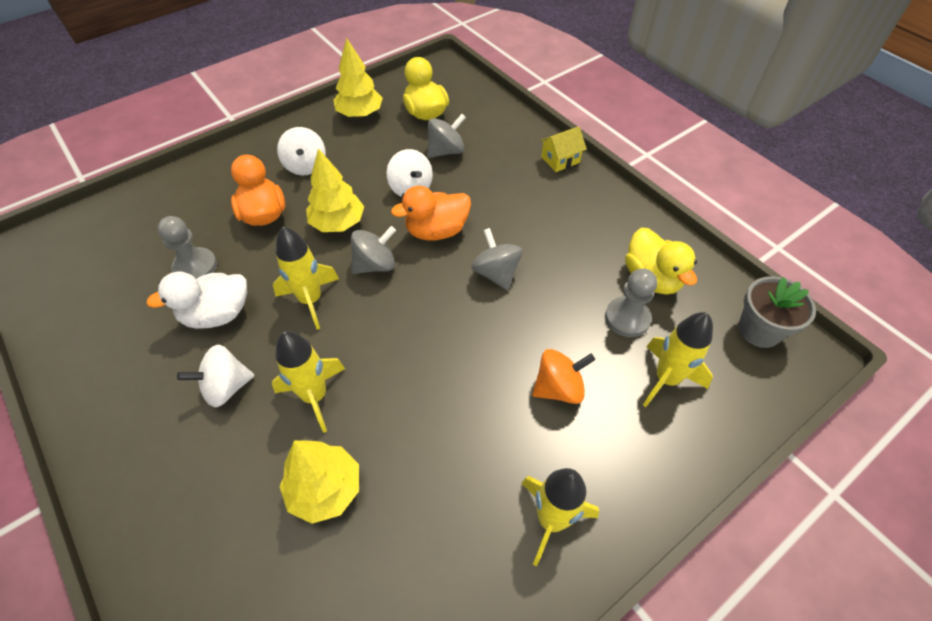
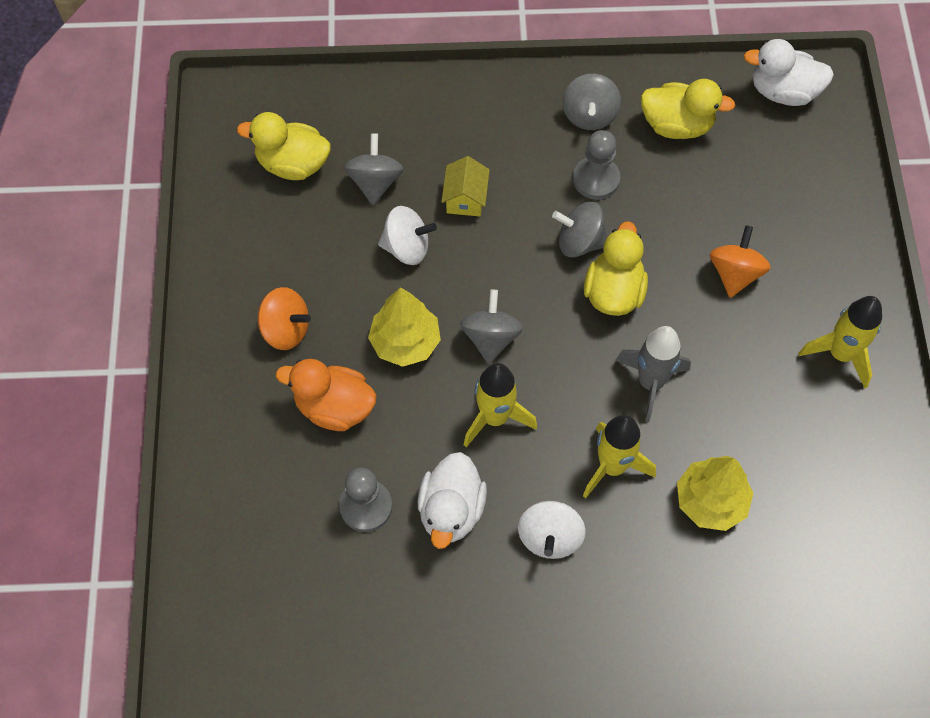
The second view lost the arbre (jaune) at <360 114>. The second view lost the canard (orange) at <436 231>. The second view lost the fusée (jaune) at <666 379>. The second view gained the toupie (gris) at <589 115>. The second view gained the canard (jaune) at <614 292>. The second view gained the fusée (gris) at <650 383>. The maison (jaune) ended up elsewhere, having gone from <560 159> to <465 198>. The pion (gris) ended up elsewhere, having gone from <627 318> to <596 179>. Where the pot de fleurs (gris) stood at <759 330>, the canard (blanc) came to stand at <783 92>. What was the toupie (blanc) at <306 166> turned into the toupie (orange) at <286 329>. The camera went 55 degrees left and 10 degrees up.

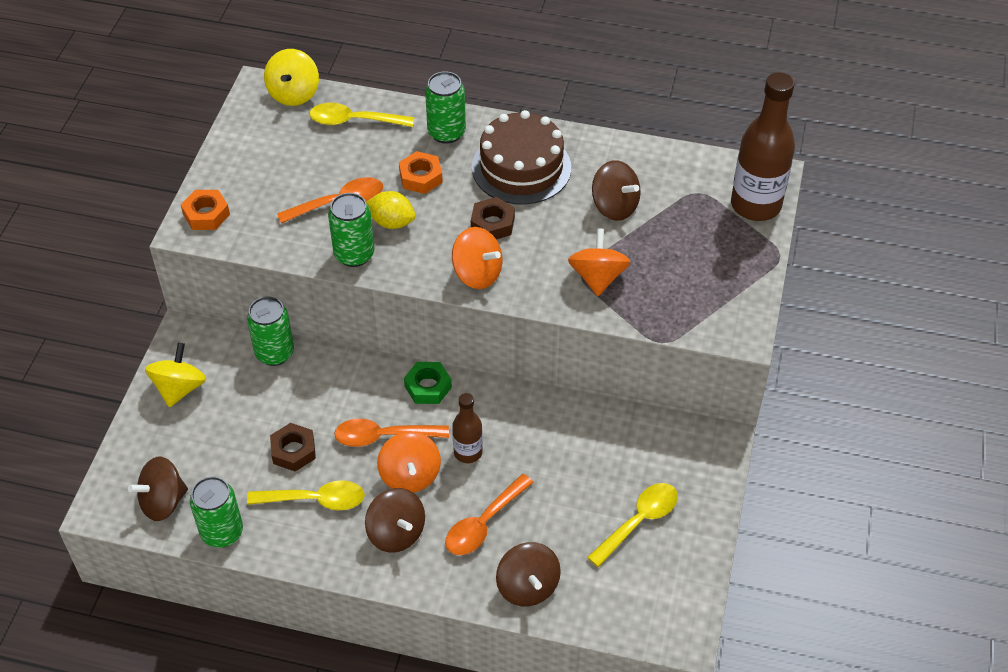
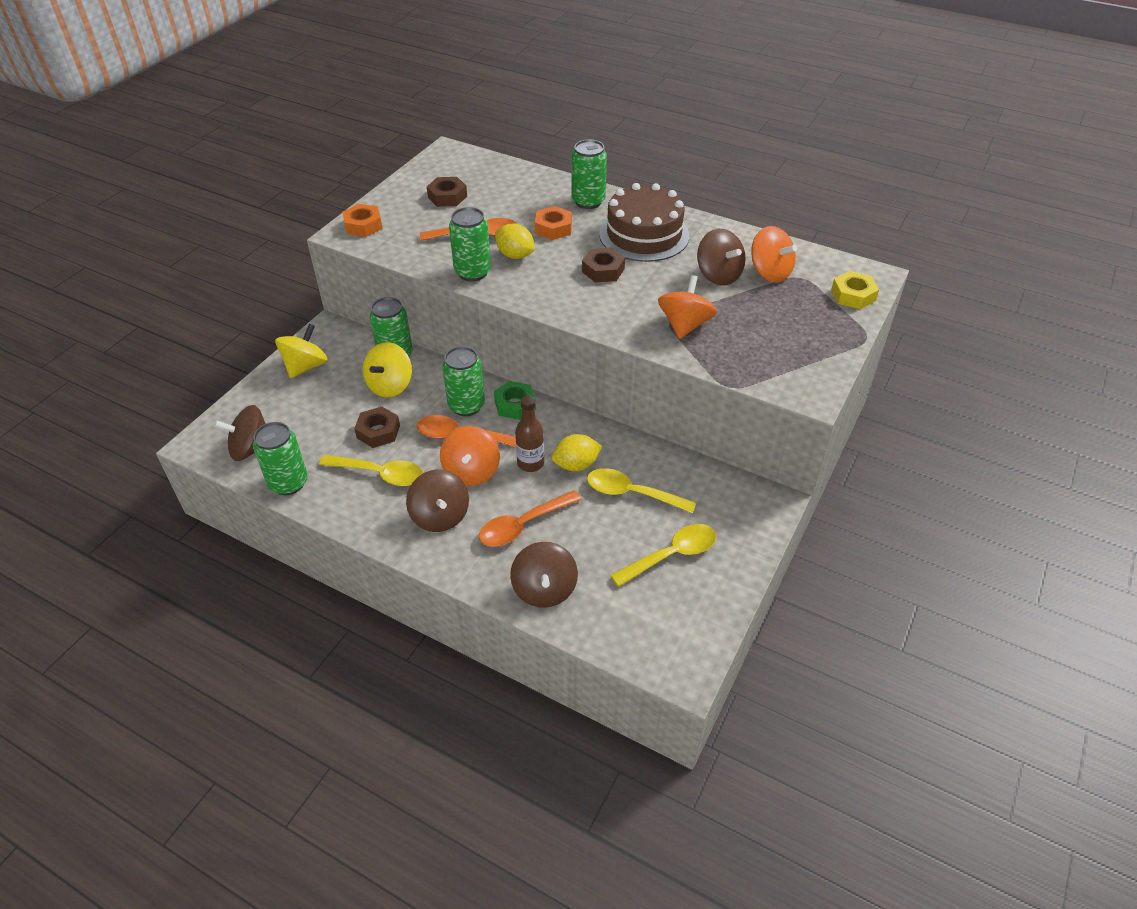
The second view gained the écrou (marron) at <447 197>. The second view gained the canette (vert) at <466 406>. The second view gained the citron (jaune) at <576 465>. The toupie (jaune) ended up elsewhere, having gone from <294 93> to <390 385>. The cuillère (jaune) ended up elsewhere, having gone from <354 121> to <632 493>. The toupie (orange) ended up elsewhere, having gone from <477 273> to <769 272>. Where the bouteille (marron) stood at <755 205>, the écrou (jaune) came to stand at <853 295>. The camera went 15 degrees right and 5 degrees down.

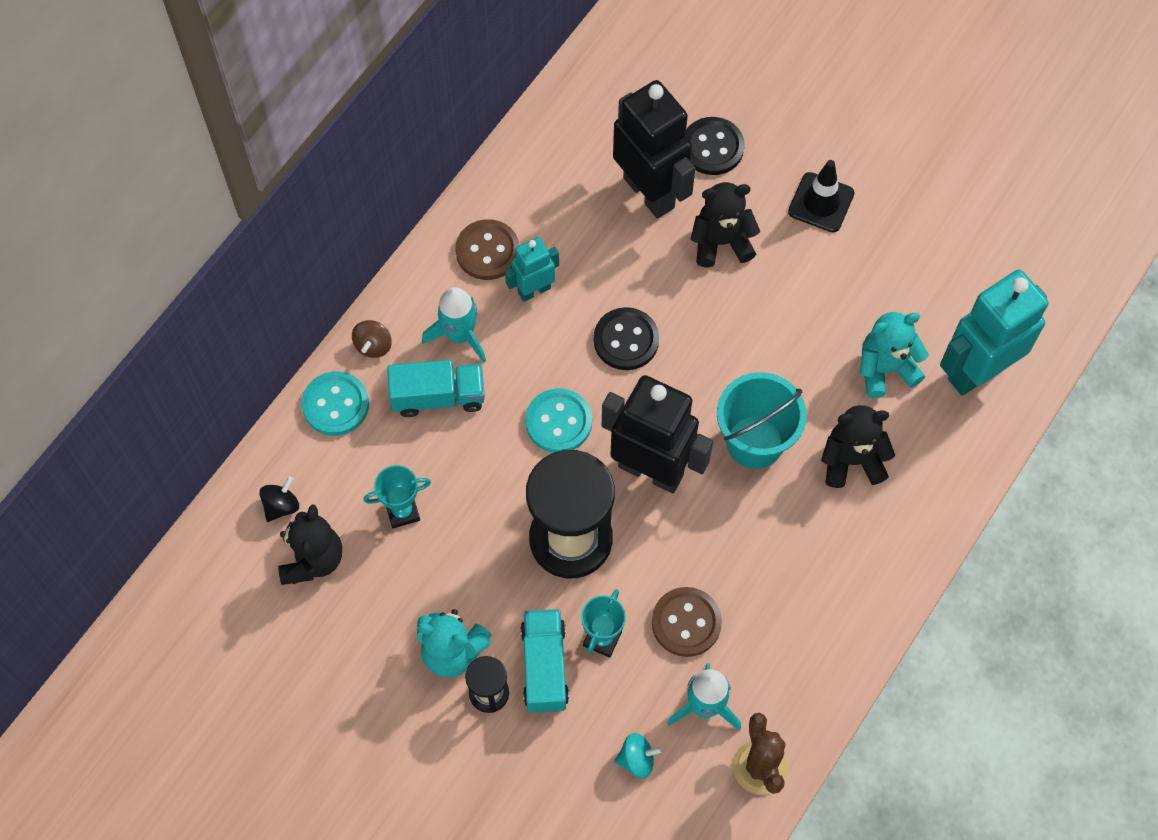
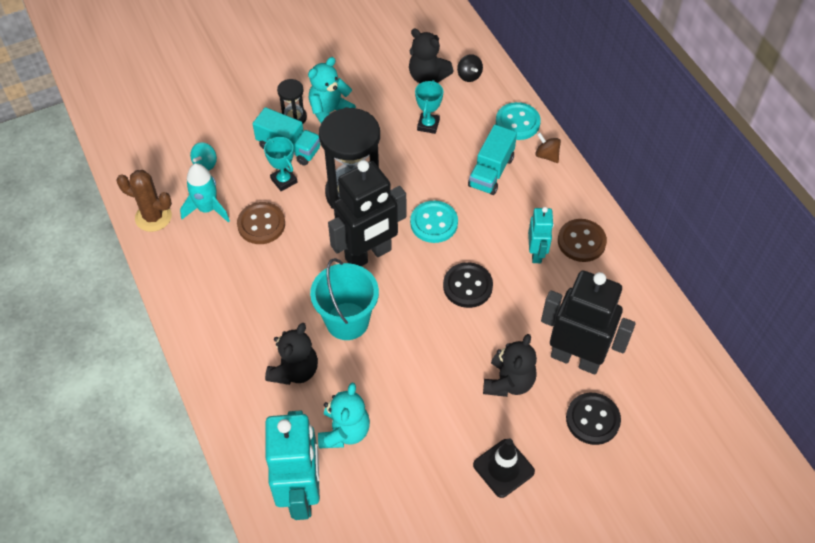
The second view lost the fusée (turquoise) at <460 335>. The robot (noir) at <649 192> ended up facing another way, 150 degrees counterclockwise from before. The camera went 120 degrees right and 10 degrees down.

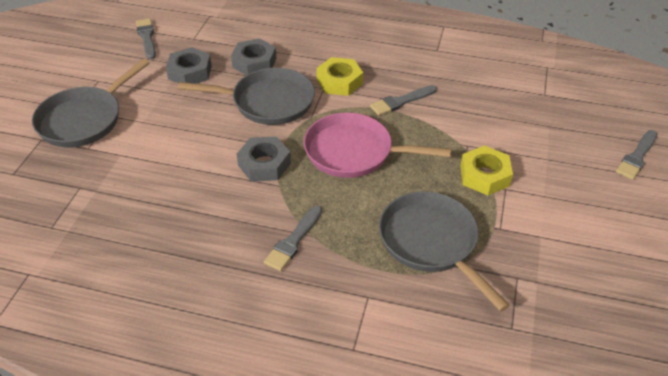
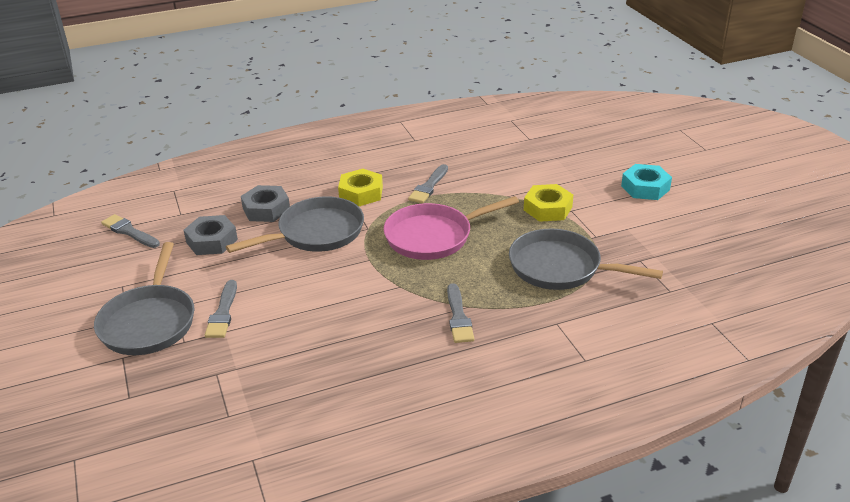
The second view lost the écrou (gris) at <264 164>. The second view gained the écrou (turquoise) at <645 188>. The pinceau (gris) ended up elsewhere, having gone from <637 157> to <223 313>. The camera went 35 degrees left and 10 degrees down.

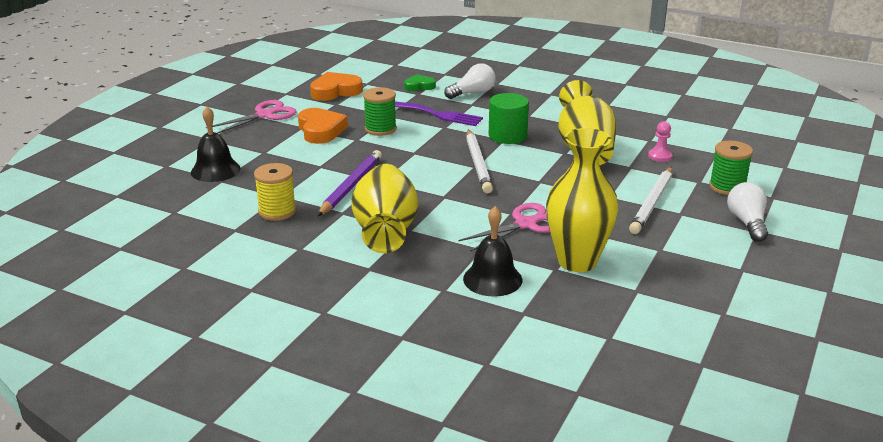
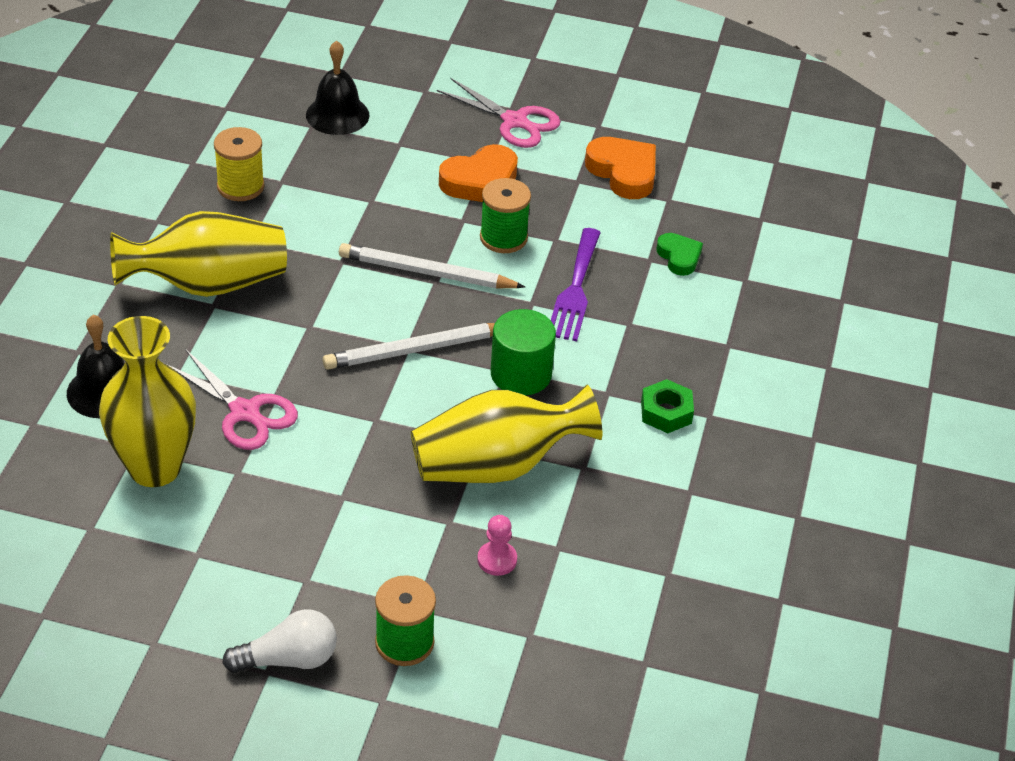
The second view lost the crayon (violet) at <351 186>. The second view lost the ampoule (blanc) at <472 93>. The second view gained the écrou (vert) at <666 412>. The crayon (blanc) ended up elsewhere, having gone from <652 203> to <426 272>. The camera went 75 degrees right and 15 degrees up.

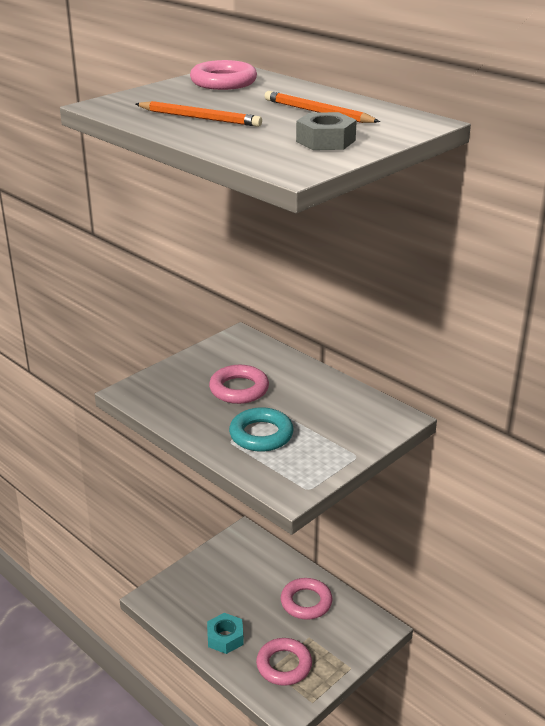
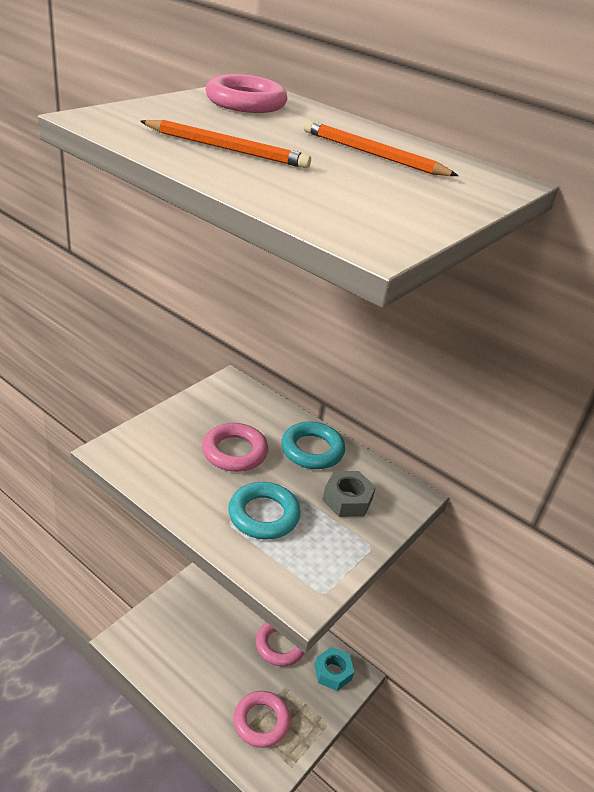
The second view gained the anneau (turquoise) at <312 450>. The écrou (turquoise) ended up elsewhere, having gone from <225 637> to <333 672>. The écrou (gris) ended up elsewhere, having gone from <325 141> to <347 499>. The camera went 10 degrees left and 5 degrees up.

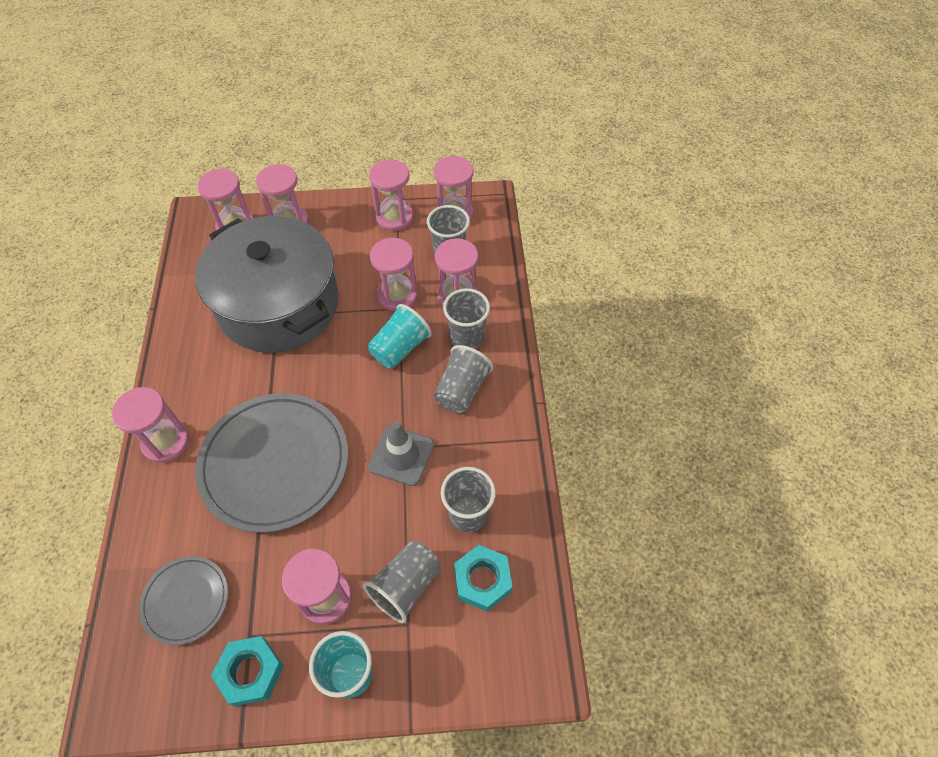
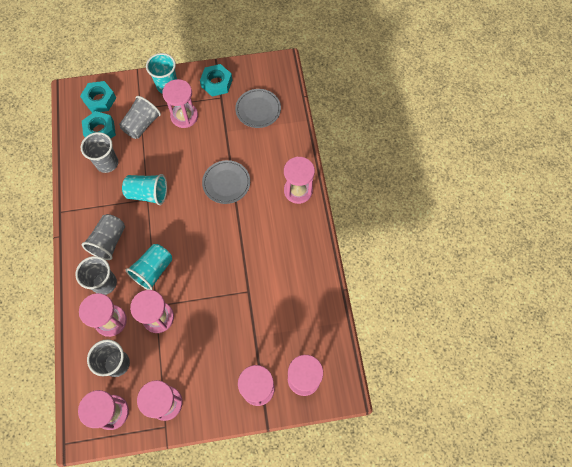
The second view lost the marmite (gris) at <279 304>. The second view gained the écrou (turquoise) at <99 100>. Where the cône de chantier (gris) stood at <401 456>, the gobelet (turquoise) came to stand at <148 194>. The size of the assiette (gris) at <275 463> changed by a factor of 0.52. The camera went 175 degrees right and 10 degrees up.

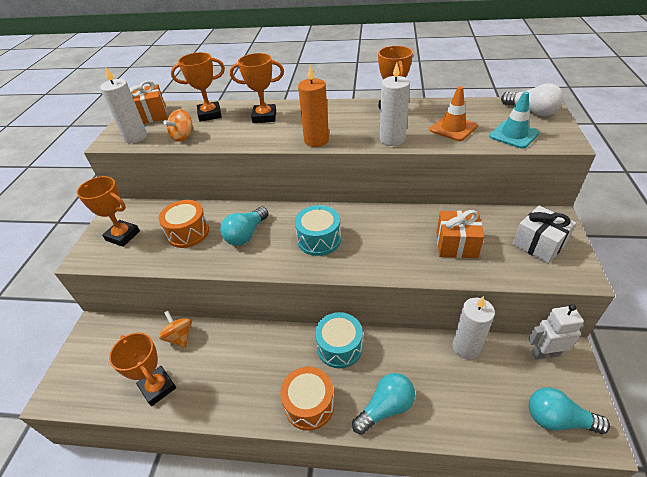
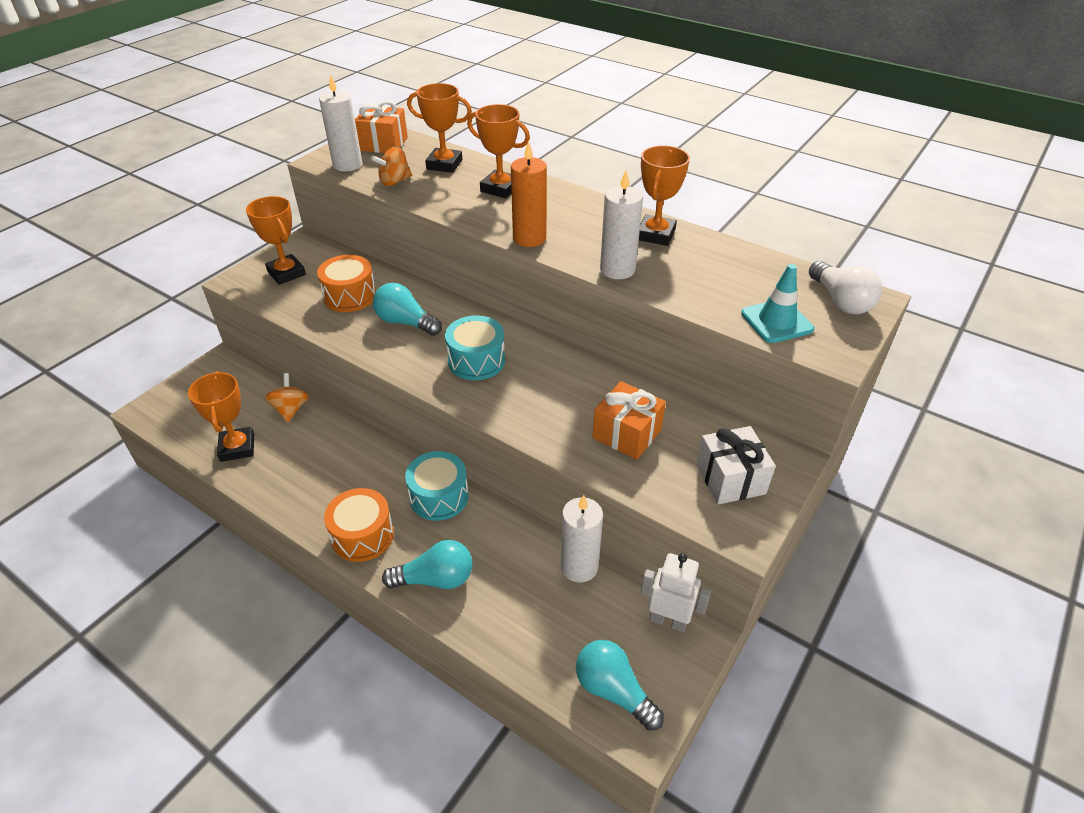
The second view lost the cône de chantier (orange) at <453 128>. The ampoule (turquoise) at <246 234> ended up facing another way, 60 degrees clockwise from before. The camera went 25 degrees right and 0 degrees up.

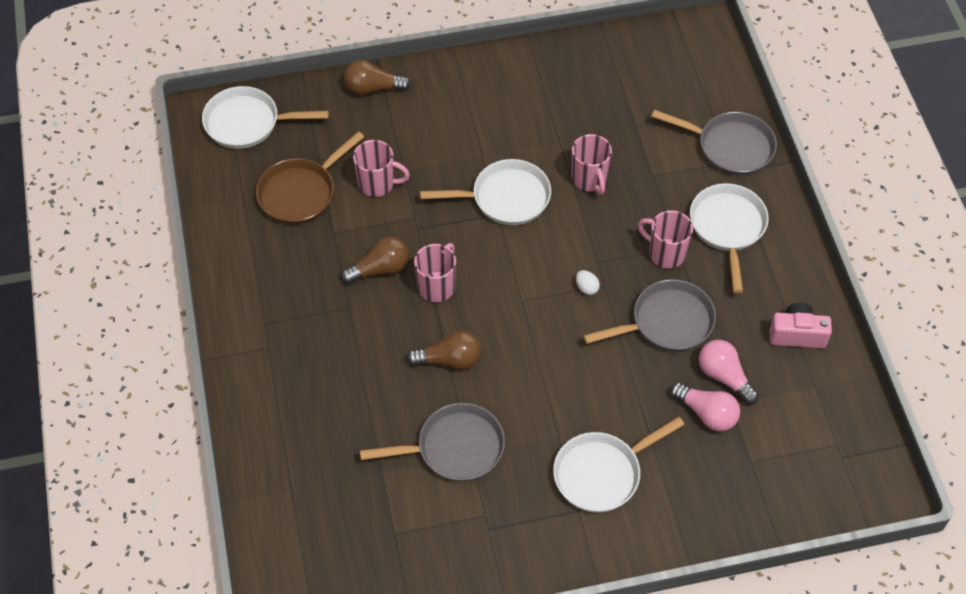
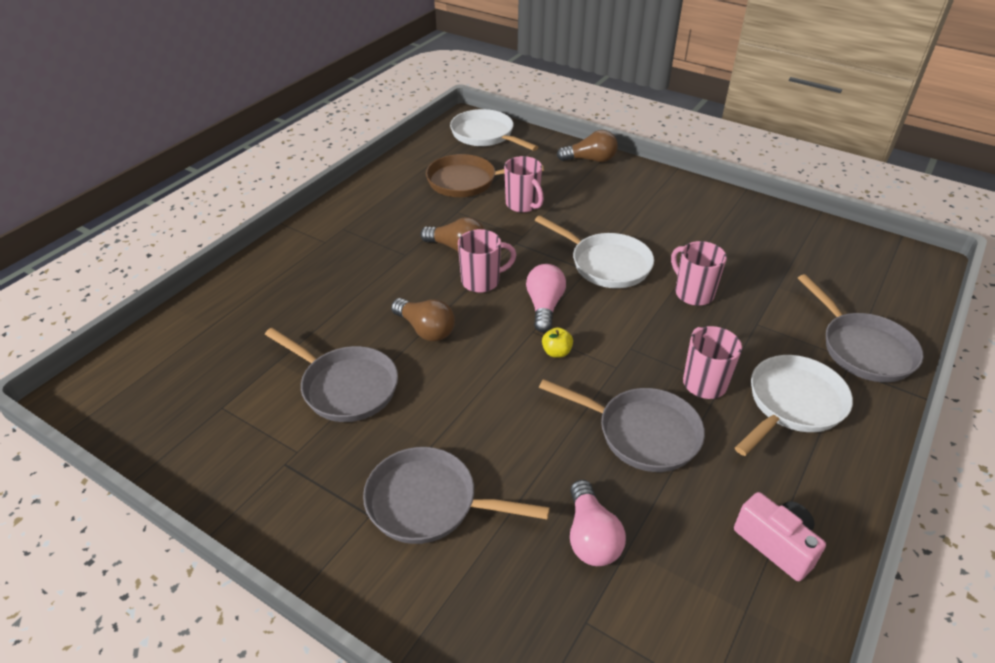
The second view lost the œuf (blanc) at <586 288>. The second view gained the pomme (jaune) at <556 352>. The ampoule (rose) ended up elsewhere, having gone from <724 377> to <544 306>. What was the poêle (blanc) at <602 473> turned into the poêle (gris) at <429 503>. The ampoule (marron) at <373 88> ended up facing another way, 135 degrees clockwise from before. The tasse (rose) at <589 179> ended up facing another way, 120 degrees clockwise from before. The camera went 45 degrees right and 15 degrees down.

